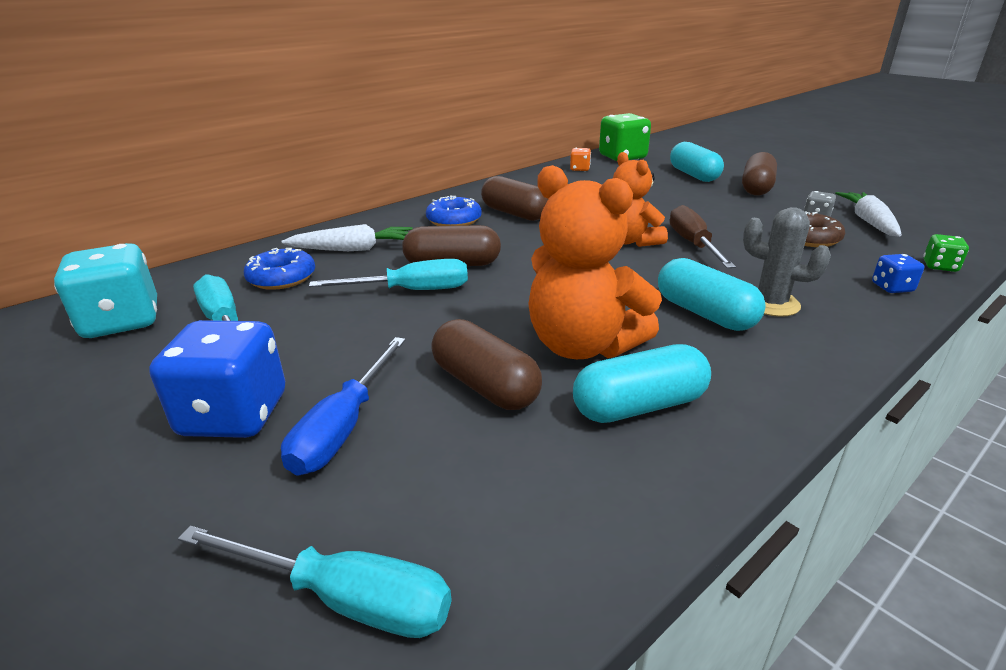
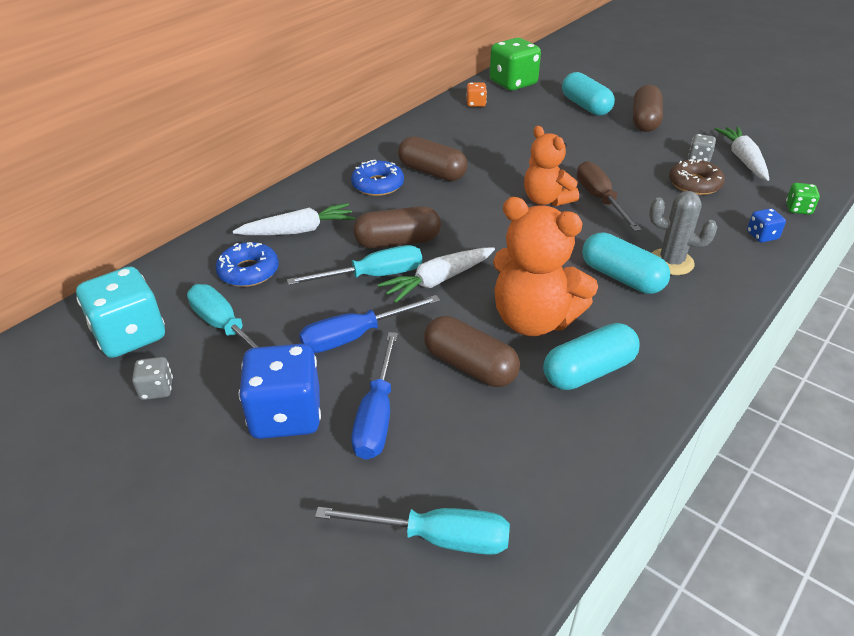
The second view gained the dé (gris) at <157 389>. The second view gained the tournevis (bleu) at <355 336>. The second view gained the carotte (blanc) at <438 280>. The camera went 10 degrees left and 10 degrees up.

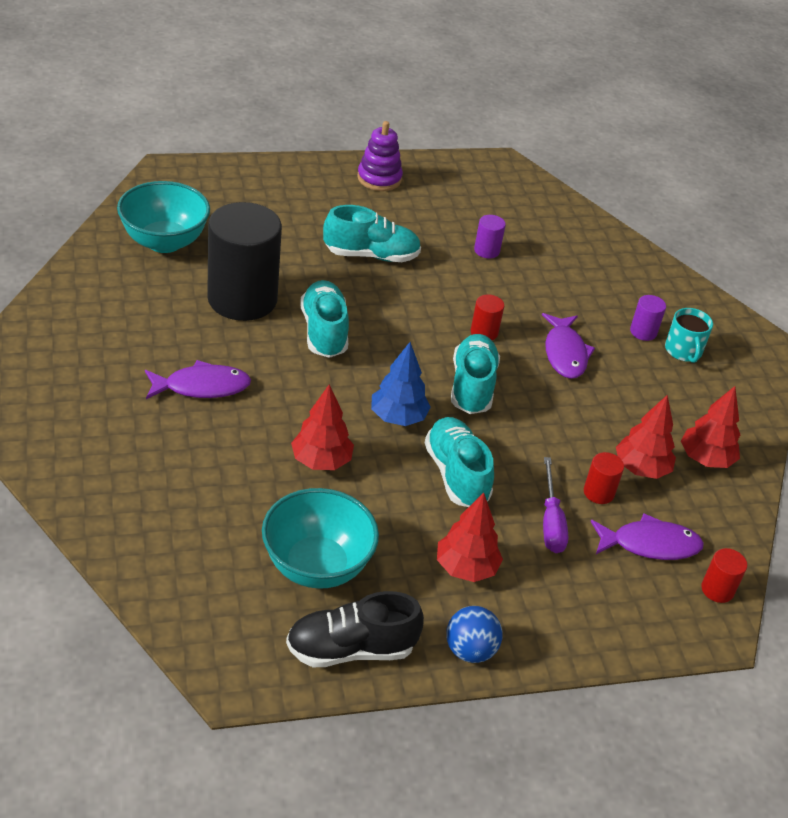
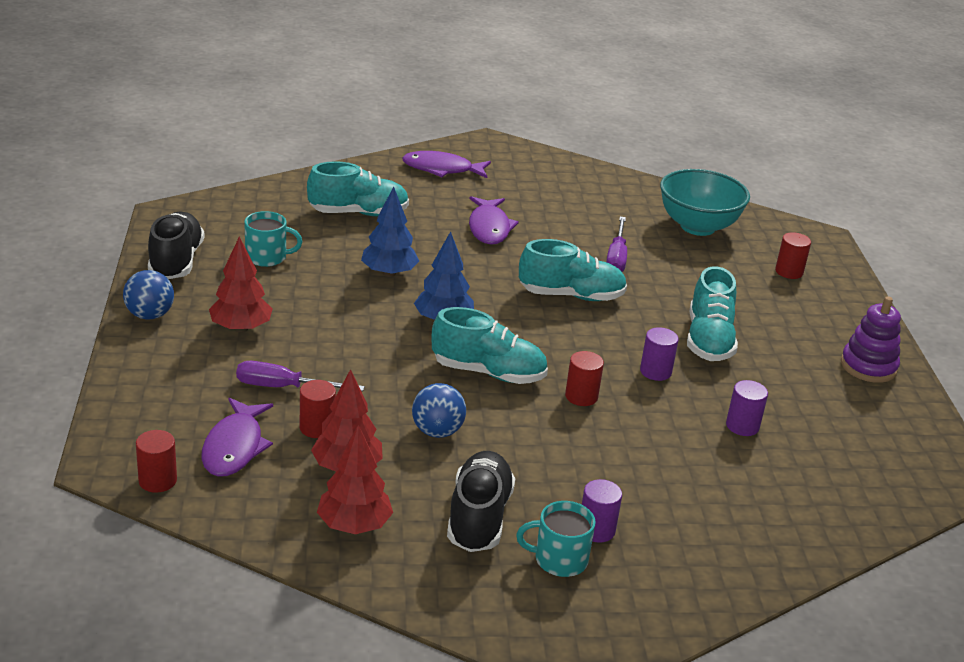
The second view gained the balle (bleu) at <437 431>. The second view gained the chaussure (noir) at <478 518>. The second view gained the cylindre (violet) at <655 371>. The second view gained the cylindre (rouge) at <789 272>. The chaussure (turquoise) ended up elsewhere, having gone from <456 475> to <358 213>. The poisson (violet) ended up elsewhere, having gone from <565 353> to <441 169>. Where the cylindre (noir) stood at <242 299>, the tournevis (violet) came to stand at <616 257>. Where the bol (turquoise) stood at <316 566>, the tasse (turquoise) came to stand at <267 257>. What was the arbre (rouge) at <321 461> turned into the arbre (bleu) at <389 273>. The camera went 100 degrees right and 10 degrees down.

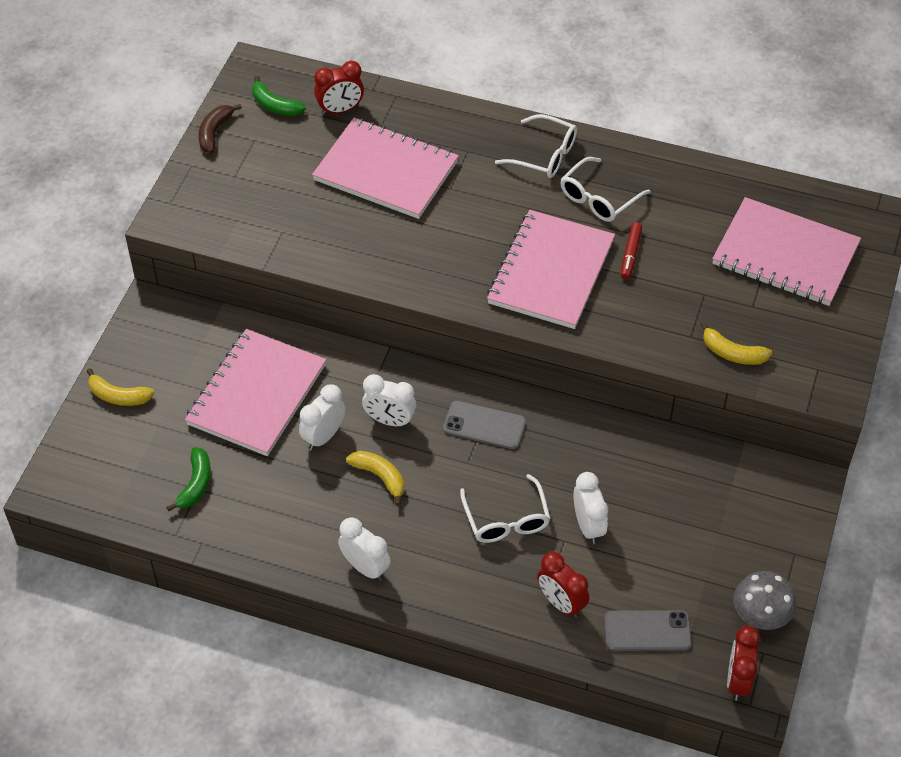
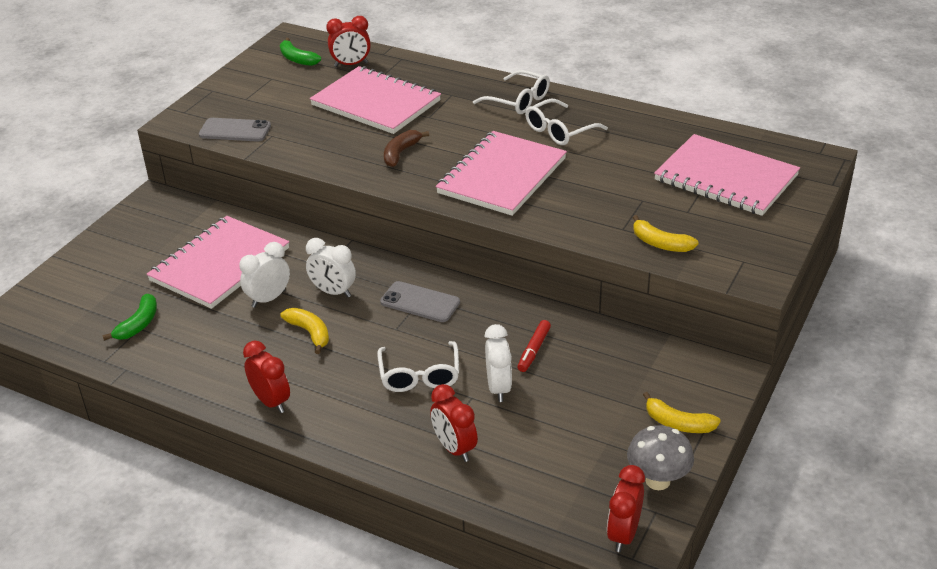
The banane (jaune) ended up elsewhere, having gone from <118 396> to <678 423>. The banane (marron) ended up elsewhere, having gone from <215 132> to <400 153>. The téléphone (gris) ended up elsewhere, having gone from <647 631> to <235 130>. The feutre (rouge) ended up elsewhere, having gone from <630 254> to <534 350>. What was the réveil (blanc) at <365 567> turned into the réveil (rouge) at <271 401>. The camera went 10 degrees right and 15 degrees down.

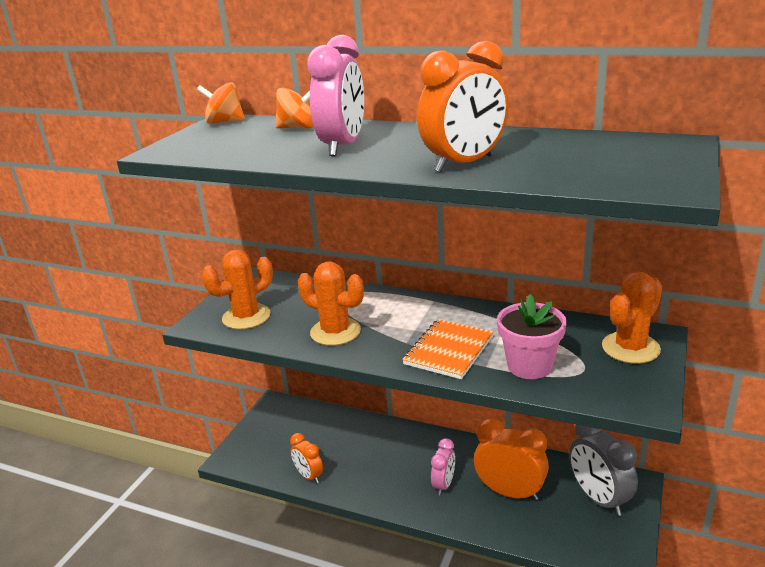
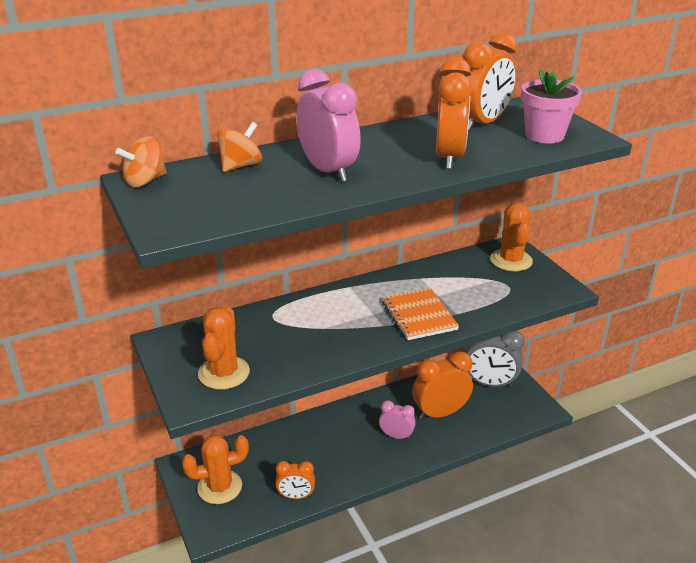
The second view gained the réveil (orange) at <483 123>. The cactus (orange) ended up elsewhere, having gone from <335 332> to <219 487>. The pot de fleurs (rose) ended up elsewhere, having gone from <529 366> to <544 135>. The réveil (rose) at <443 485> ended up facing another way, 45 degrees counterclockwise from before. The camera went 50 degrees left and 5 degrees up.

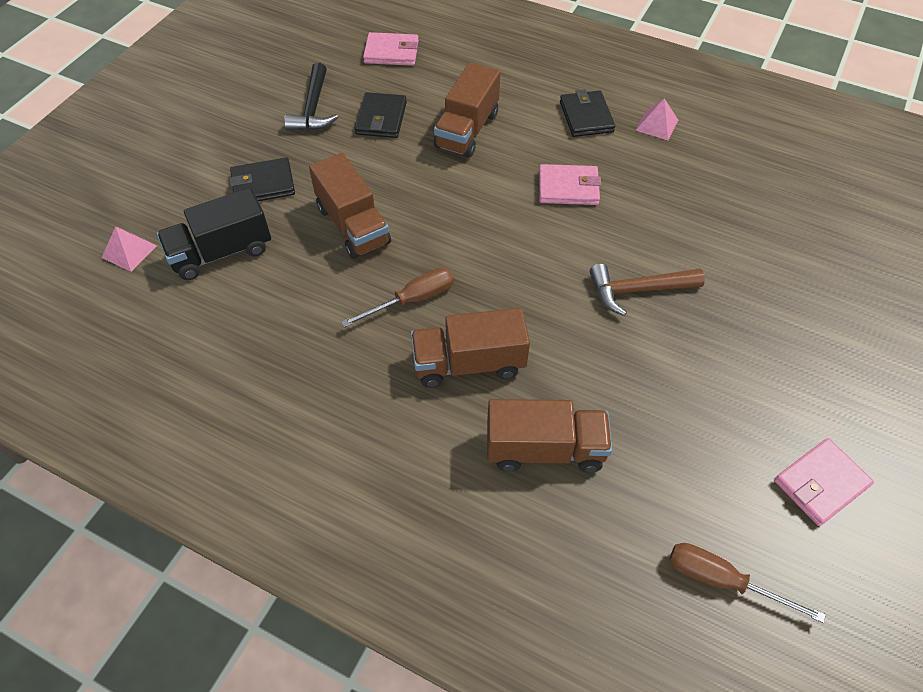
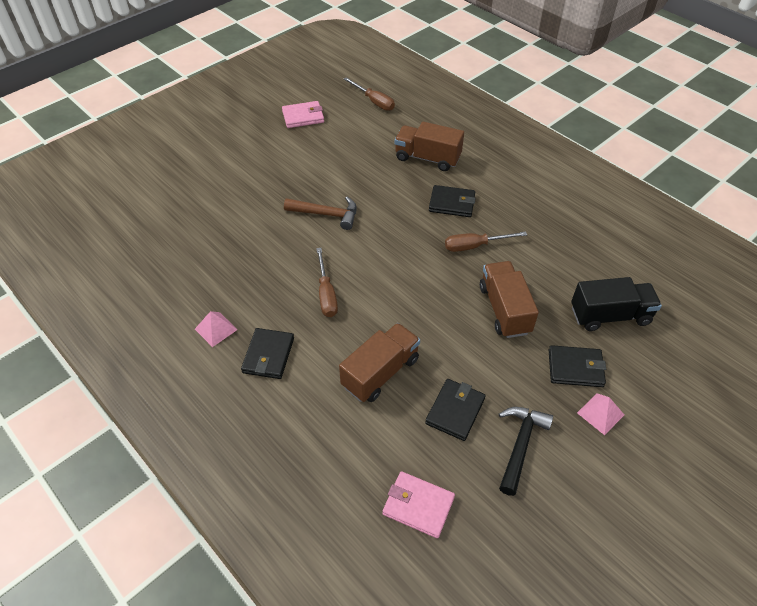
The pyramide (rose) ended up elsewhere, having gone from <129 251> to <600 413>. Where the camion (marron) stood at <469 363>, the portefeuille (noir) came to stand at <452 203>. Where the portefeuille (rose) stood at <568 188>, the tournevis (marron) came to stand at <326 294>. The camera went 160 degrees left and 5 degrees down.

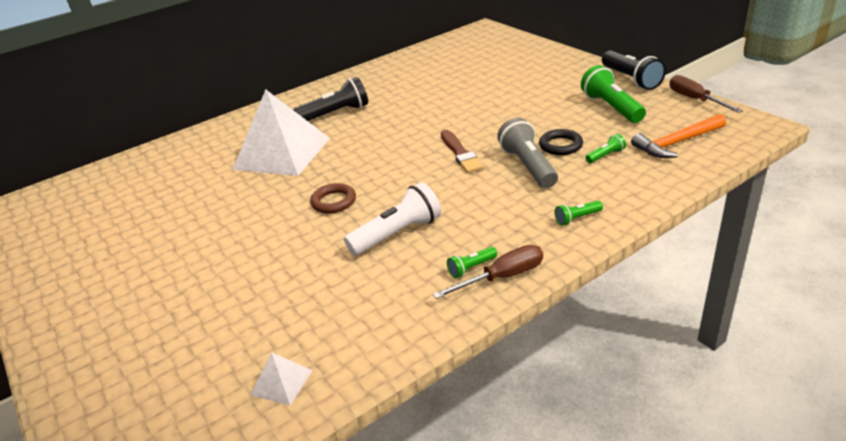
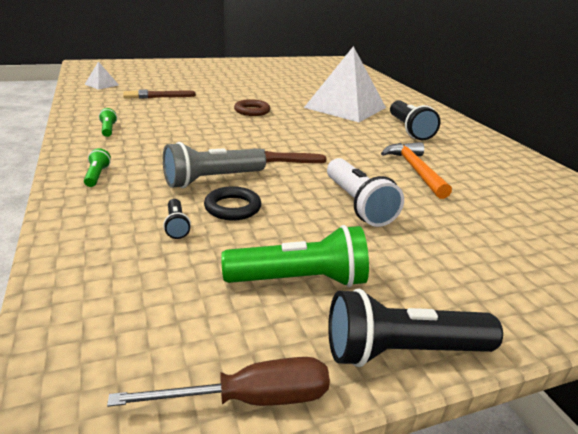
The second view lost the tournevis (marron) at <502 277>. The second view gained the pinceau (marron) at <156 96>. The lampe de poche (blanc) ended up elsewhere, having gone from <397 233> to <357 204>. The marteau (orange) ended up elsewhere, having gone from <676 143> to <415 170>. What was the lampe de poche (vert) at <605 156> turned into the lampe de poche (noir) at <176 226>. The lampe de poche (gris) at <528 166> ended up facing another way, 150 degrees clockwise from before. The camera went 100 degrees right and 5 degrees down.

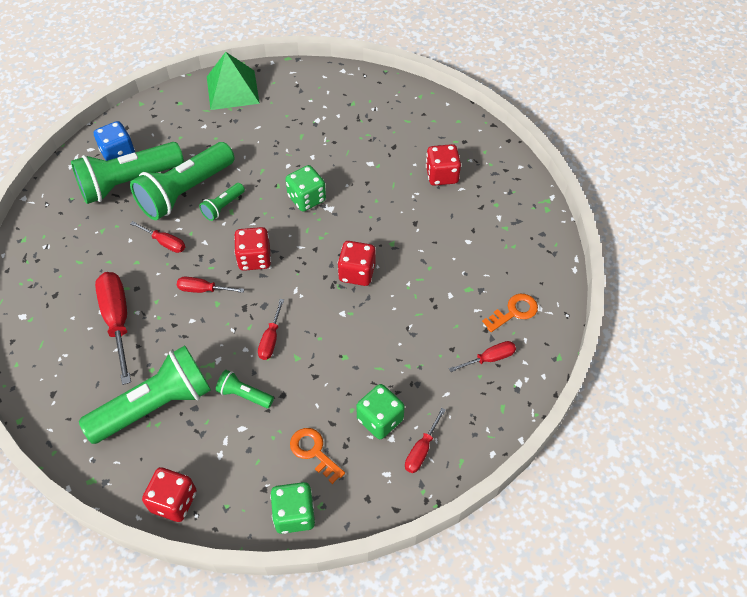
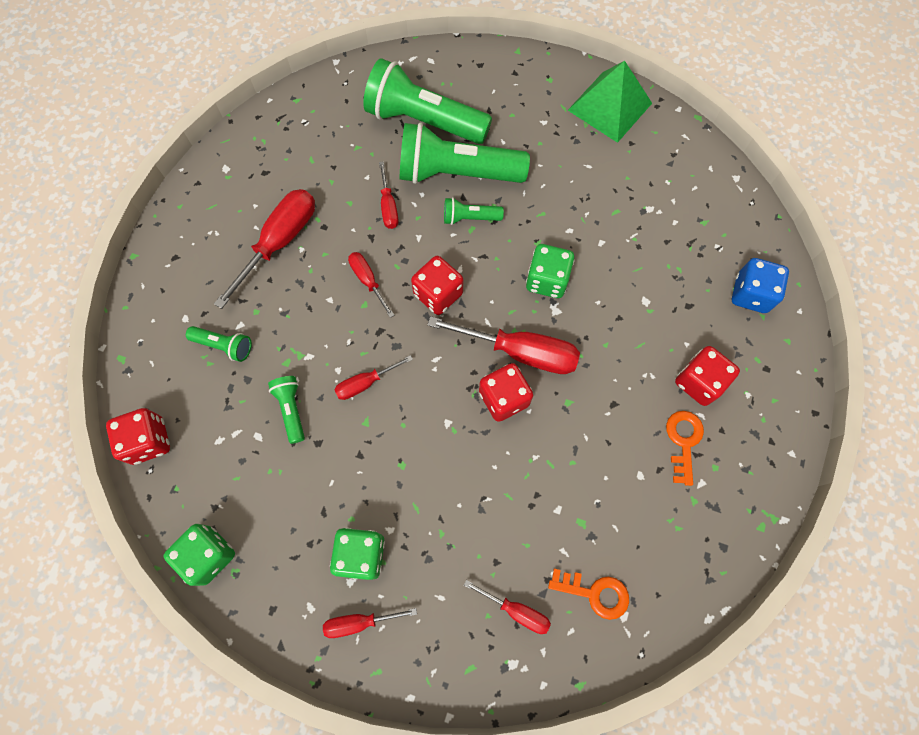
The second view gained the tournevis (rouge) at <519 352>. The dé (bleu) ended up elsewhere, having gone from <118 154> to <750 294>. The clé (orange) ended up elsewhere, having gone from <313 452> to <683 441>. The size of the lampe de poche (vert) at <155 406> changed by a factor of 0.46. The camera went 50 degrees right and 15 degrees up.

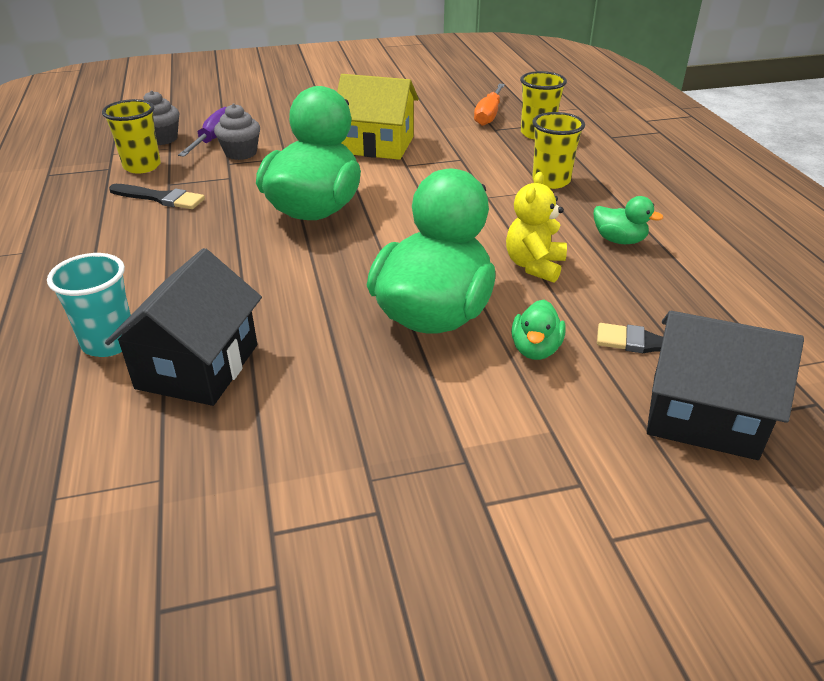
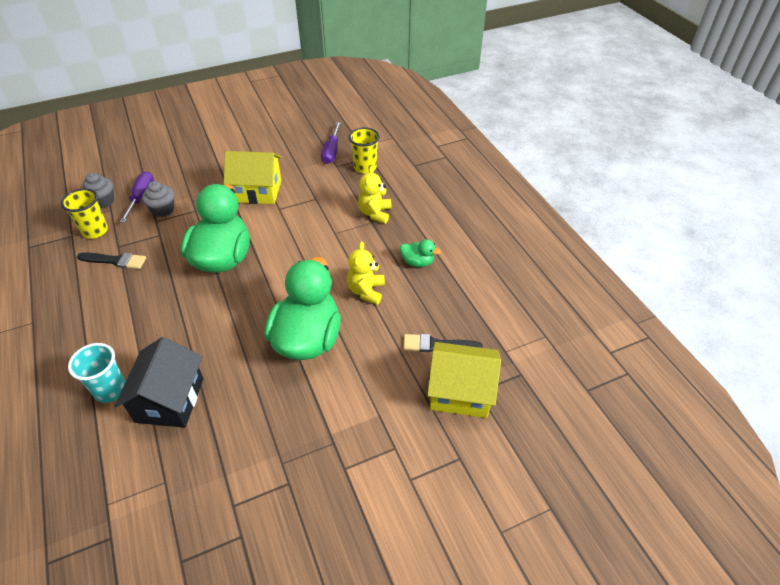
The second view lost the canard (vert) at <535 349>. Where the gobelet (jaune) stood at <551 181>, the ours en peluche (jaune) came to stand at <375 213>. What was the tournevis (orange) at <489 115> turned into the tournevis (violet) at <331 151>. What was the maison (noir) at <703 415> turned into the maison (jaune) at <460 392>. The camera went 10 degrees left and 10 degrees up.

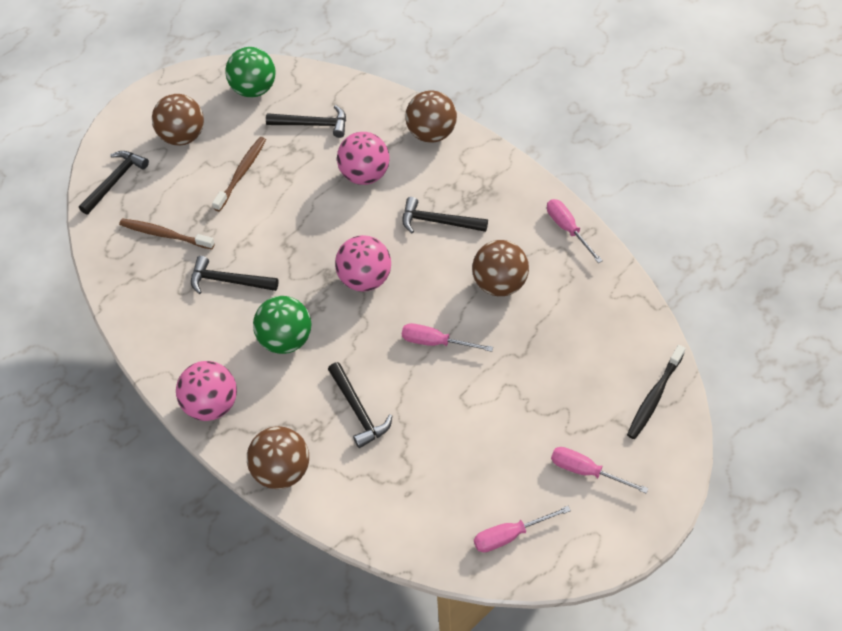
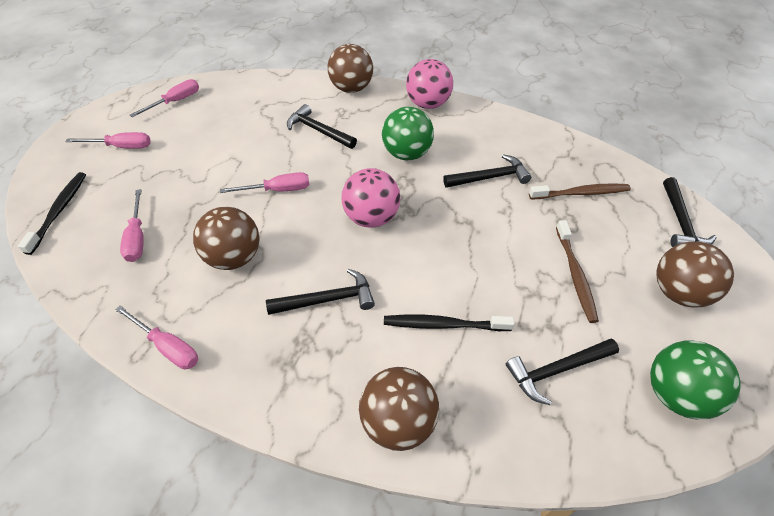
The second view gained the tournevis (rose) at <137 237>. Where the balle (rose) stood at <365 175>, the brosse à dents (noir) came to stand at <443 325>. The camera went 150 degrees right and 5 degrees down.

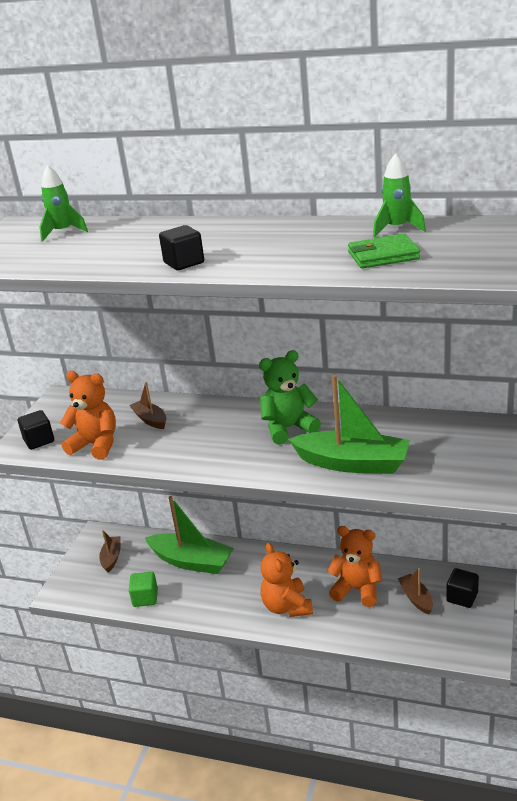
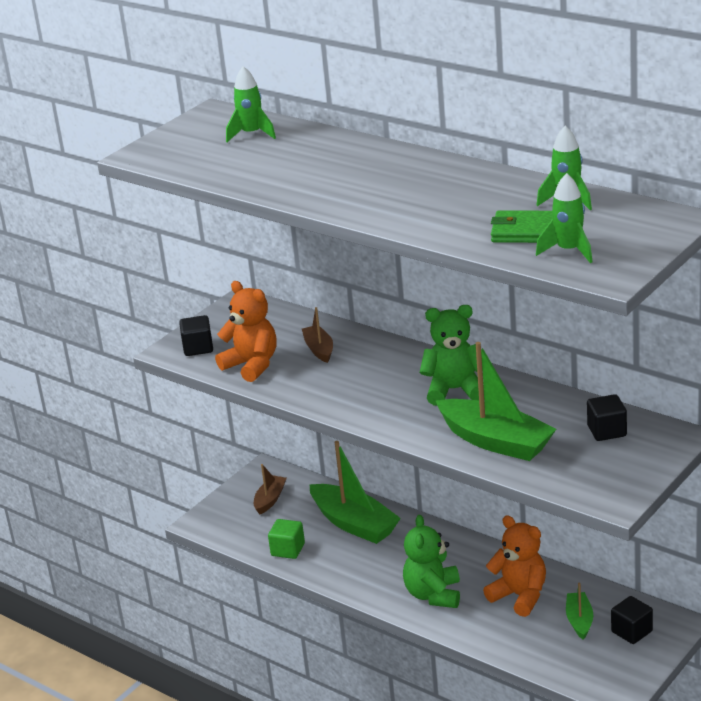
The second view gained the fusée (vert) at <568 251>. The cube (noir) ended up elsewhere, having gone from <184 263> to <607 431>. What was the ours en peluche (orange) at <287 606> turned into the ours en peluche (vert) at <433 594>. What was the bateau (marron) at <416 598> turned into the bateau (vert) at <579 621>. The camera went 20 degrees right and 0 degrees up.

